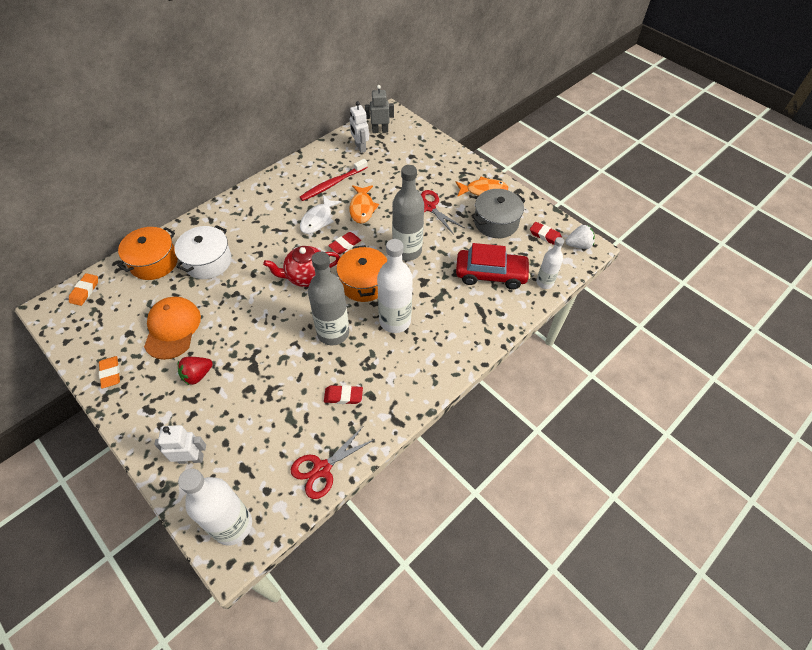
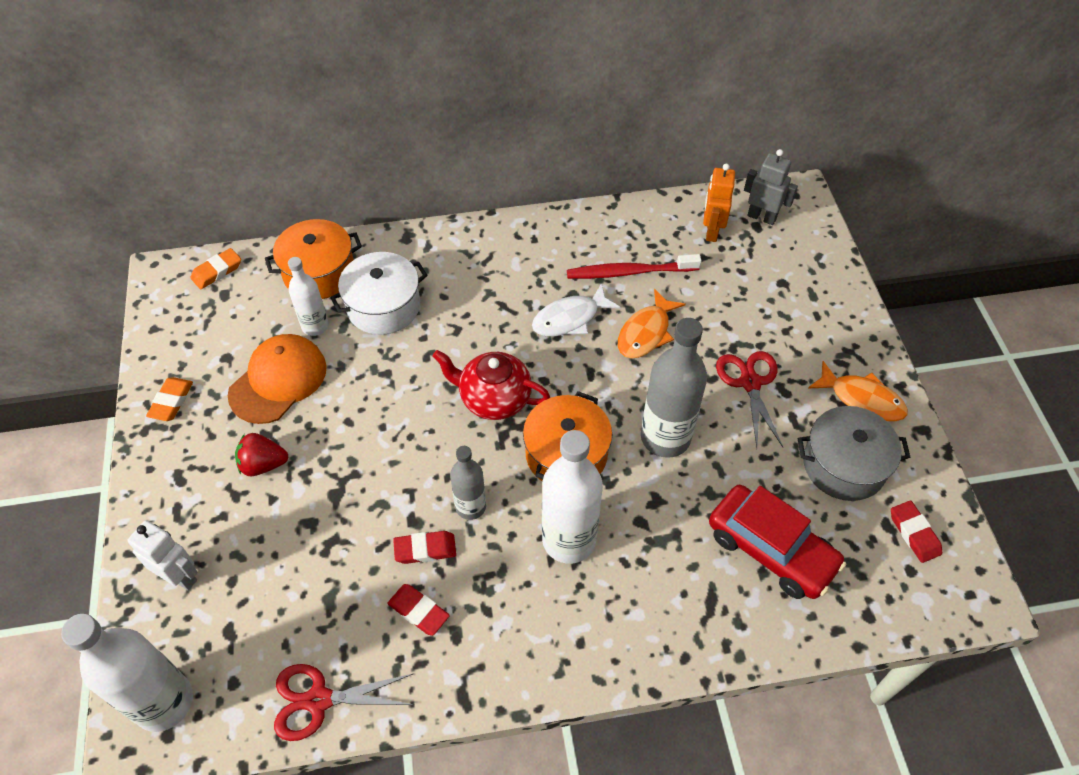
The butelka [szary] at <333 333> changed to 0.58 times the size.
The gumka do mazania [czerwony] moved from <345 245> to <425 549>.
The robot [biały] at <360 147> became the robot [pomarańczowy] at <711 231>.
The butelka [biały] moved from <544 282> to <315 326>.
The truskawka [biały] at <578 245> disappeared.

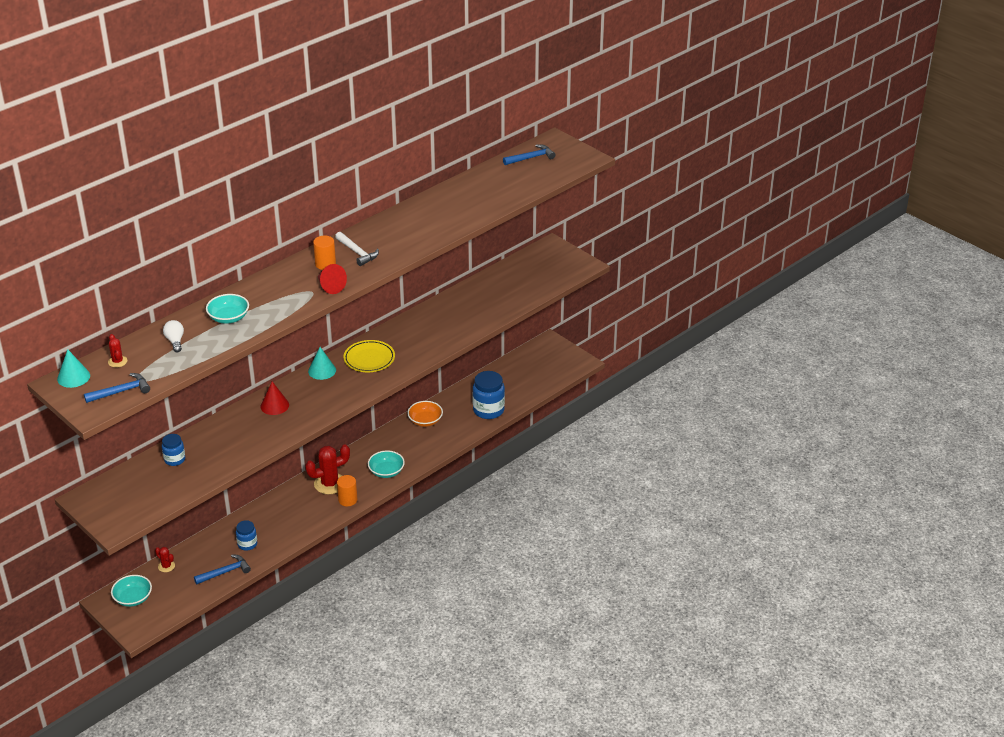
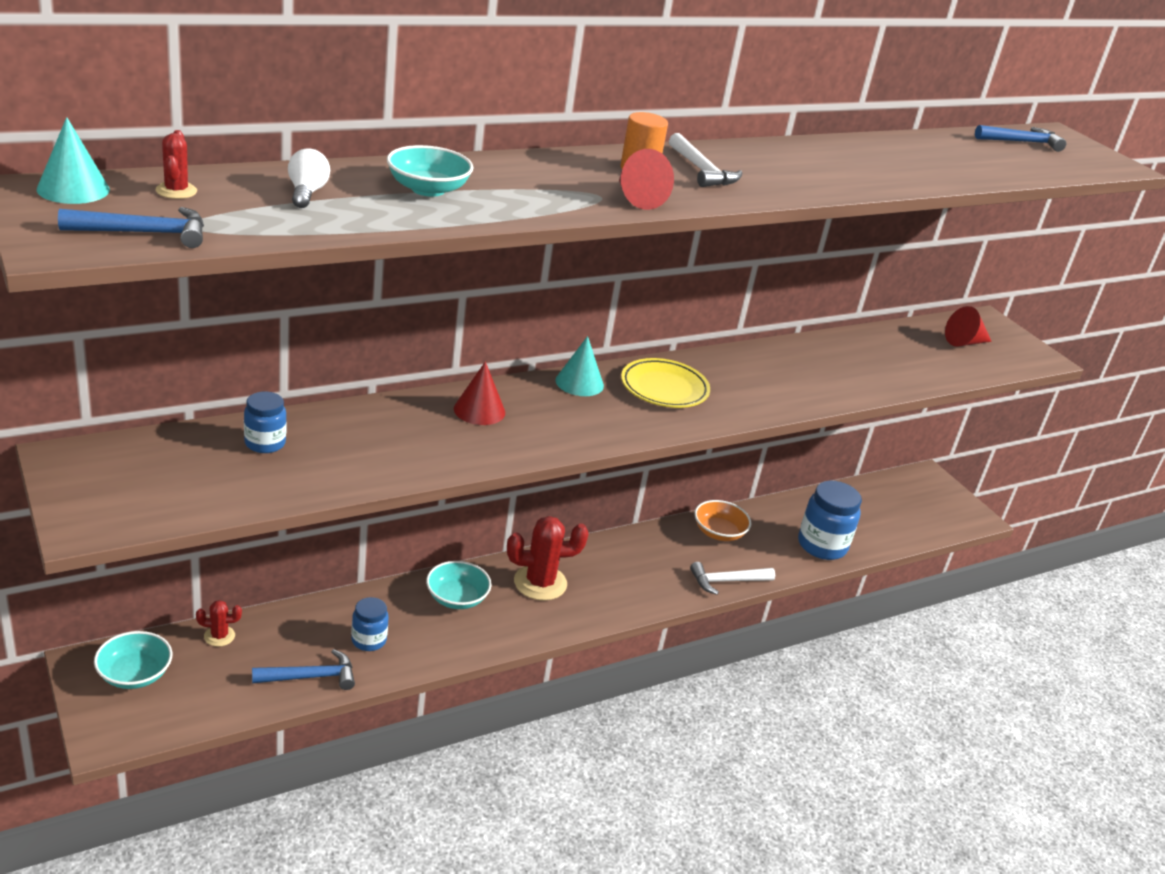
The kaktus [czerwony] at <166 566> turned 60 degrees counterclockwise.
The walec [pomarańczowy] at <347 500> disappeared.
The miska [turkusowy] moved from <386 471> to <457 598>.
The młotek [biały] at <727 581> appeared.
The stożek [czerwony] at <964 342> appeared.

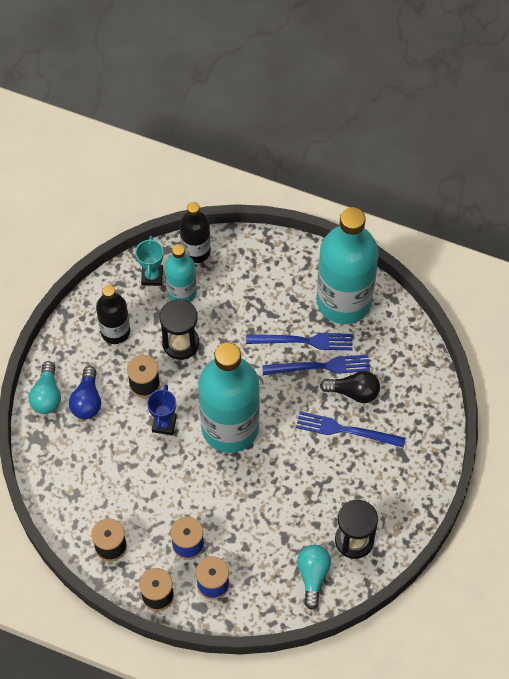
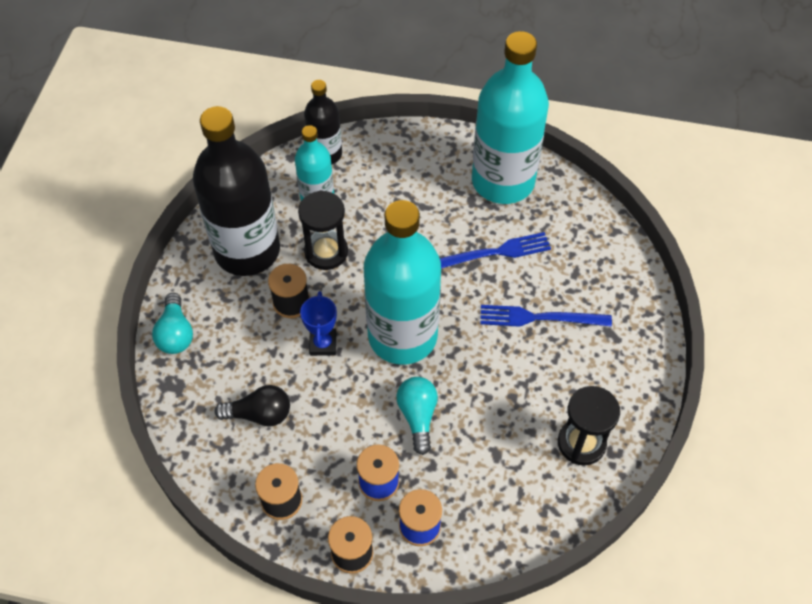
The żarówka [niebieski] at <87 401> disappeared.
The butelka [czarny] at <115 331> changed to 1.88 times the size.
The puchar [turkusowy] at <152 276> disappeared.
The widelec [niebieski] at <304 341> disappeared.
The żarówka [turkusowy] moved from <313 575> to <418 416>.
The żarówka [czarny] moved from <353 392> to <260 414>.

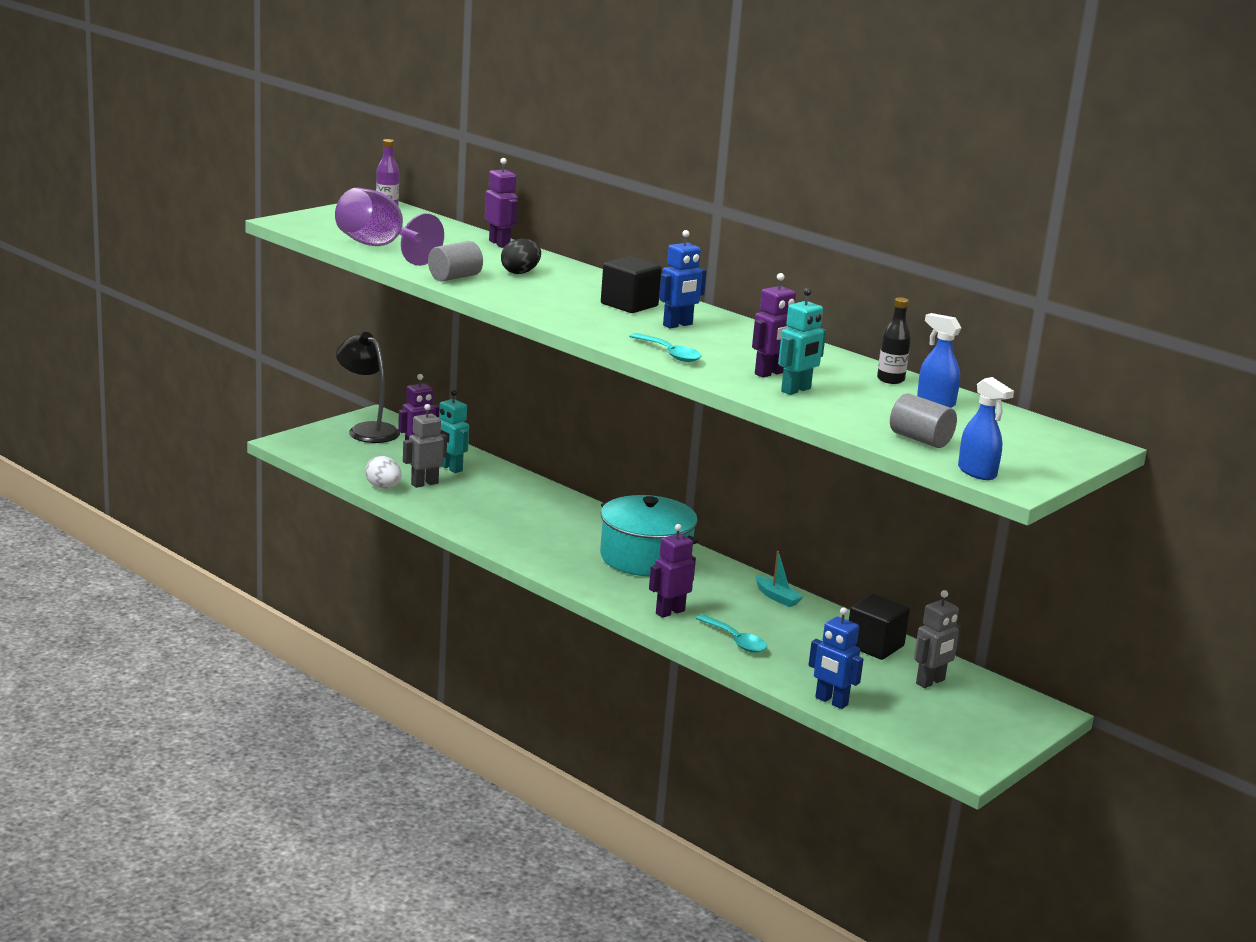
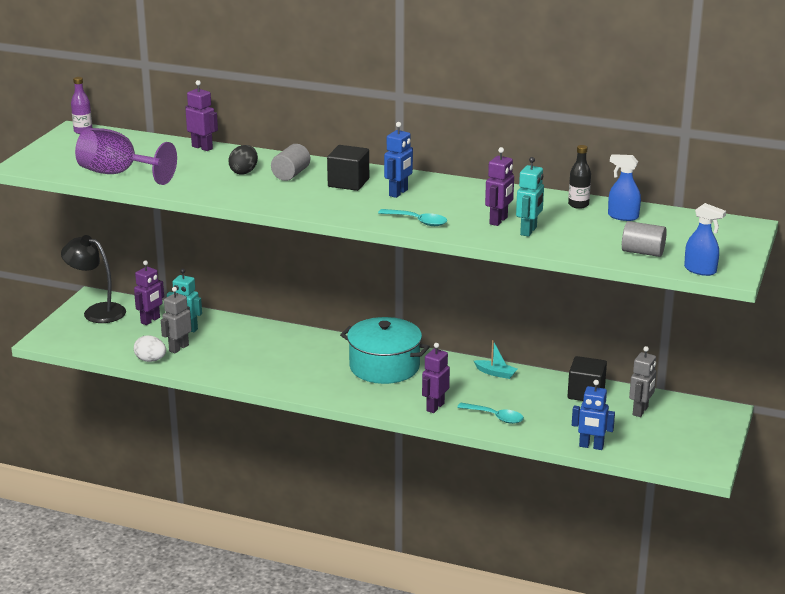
The walec [szary] moved from <454 277> to <291 174>.

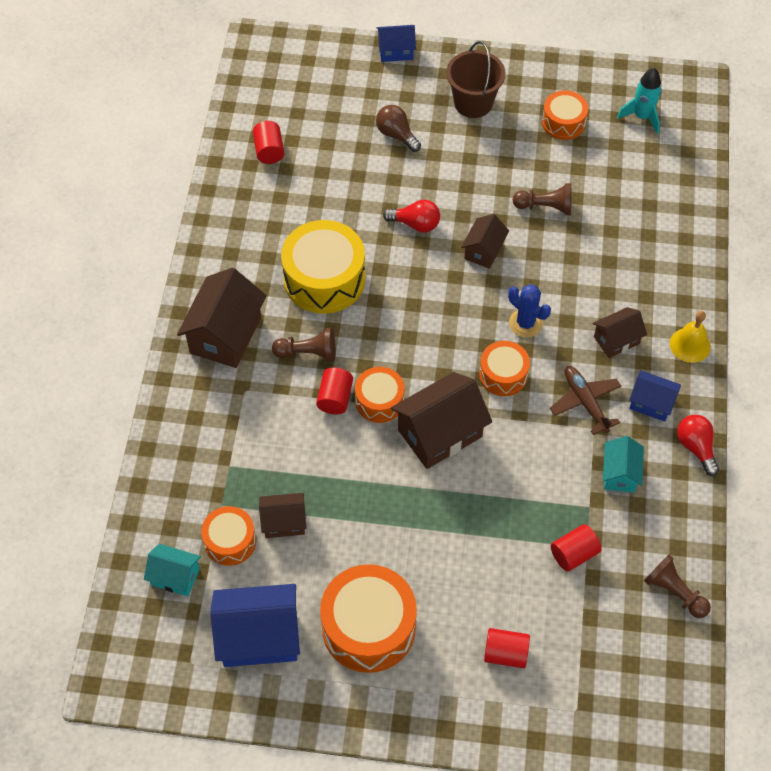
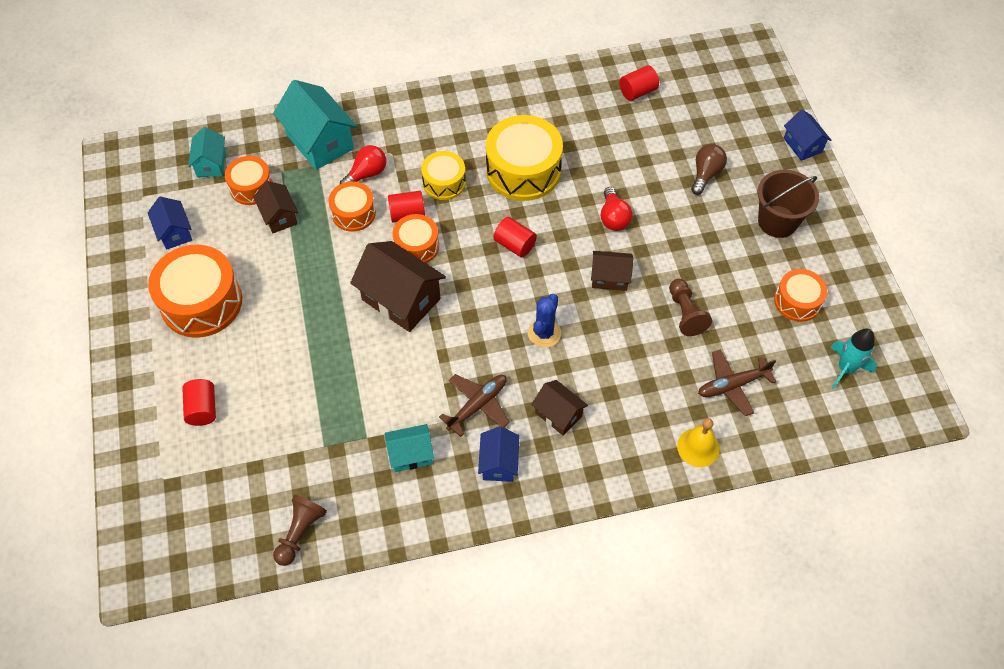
The domek [brązowy] at <225 335> disappeared.
The domek [niebieski] at <259 636> changed to 0.57 times the size.
The pionek [brązowy] at <308 353> was replaced by the bęben [żółty] at <444 182>.
The bęben [pomarańczowy] moved from <503 375> to <353 213>.
The walec [czerwony] moved from <574 554> to <514 245>.
The dzwonek [żółty] moved from <690 345> to <698 447>.
The żarówka [czerwony] moved from <696 447> to <366 174>.
The domek [turkusowy] at <320 142> appeared.
The samolot [brązowy] at <732 385> appeared.

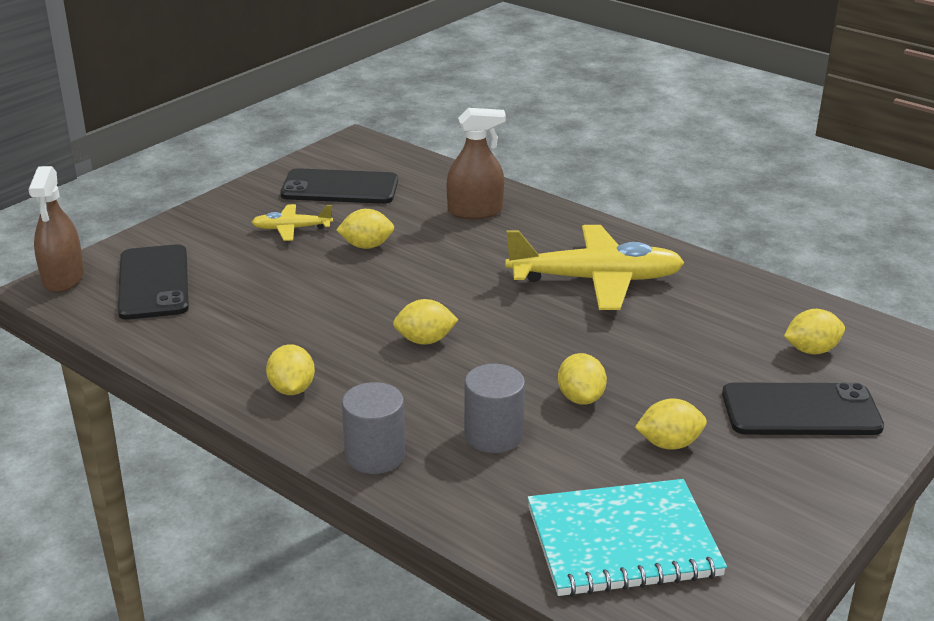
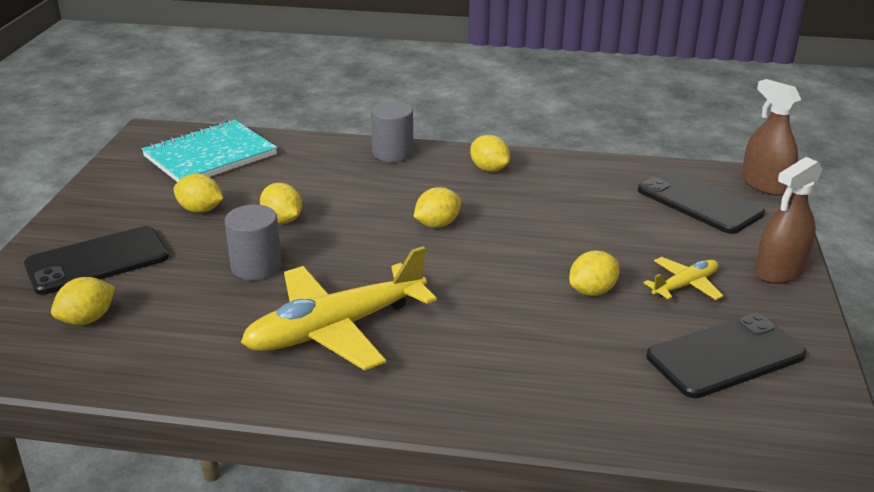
The spryskiwacz [brązowy] moved from <475 211> to <780 271>.
The walec [szary] moved from <493 435> to <256 267>.
The cytryna [żółty] at <669 444> turned 60 degrees clockwise.

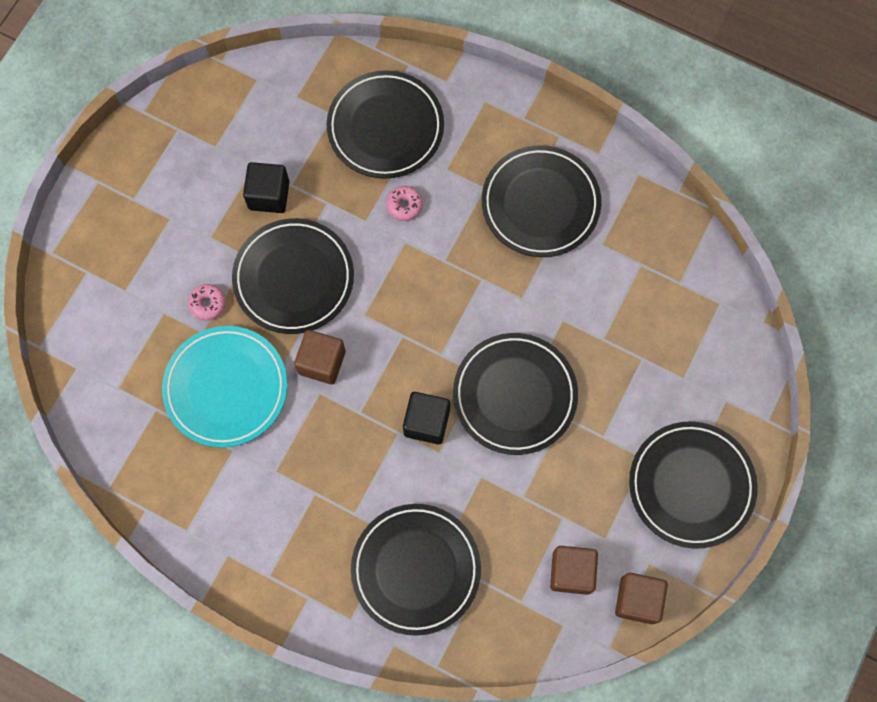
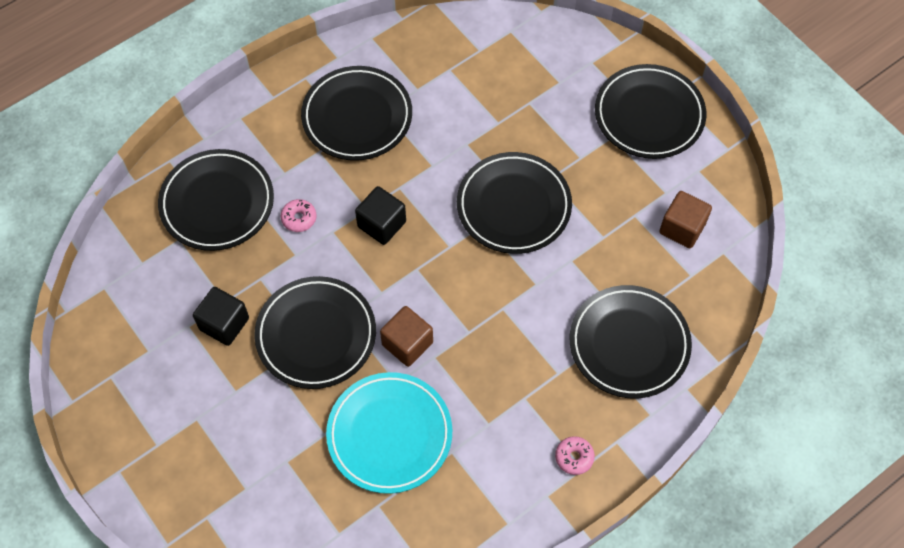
The donut [różowy] moved from <208 304> to <574 457>.
The sześcian [czarny] moved from <426 422> to <381 224>.
The sześcian [brązowy] at <637 600> disappeared.

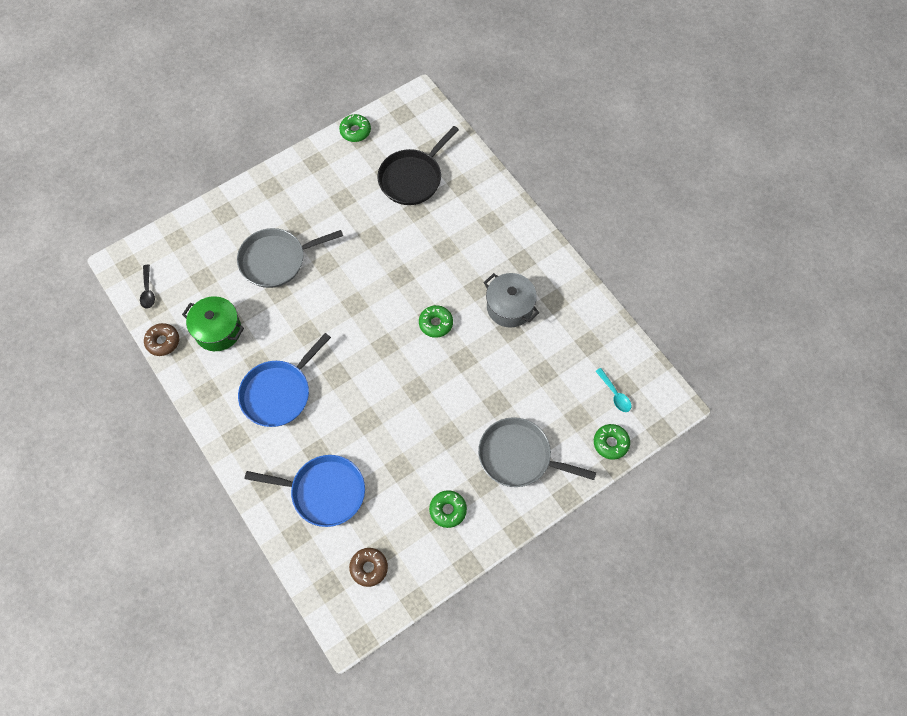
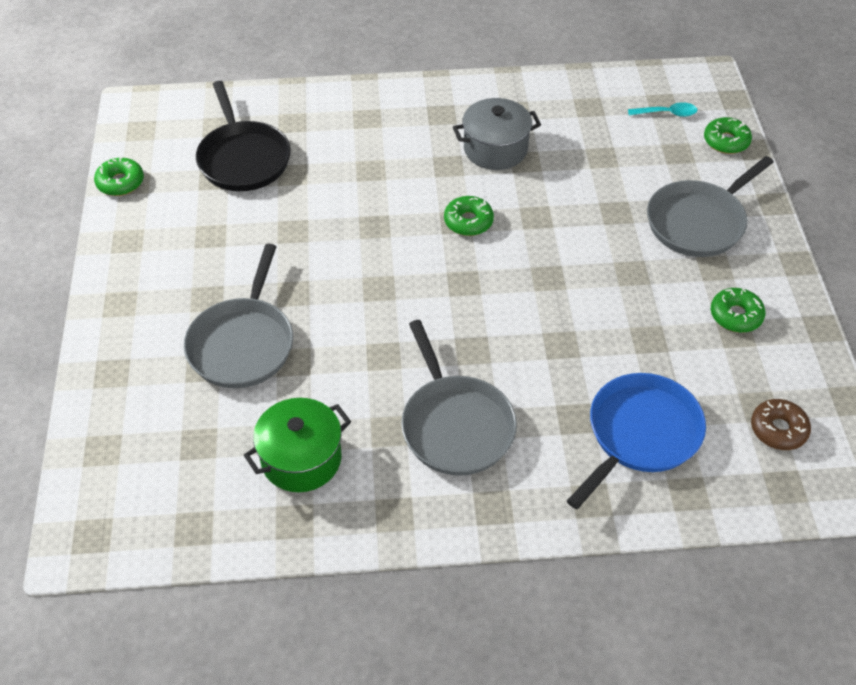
The łyżka [czarny] at <148 291> disappeared.
The donut [brązowy] at <163 341> disappeared.
The patelnia [niebieski] at <278 393> became the patelnia [szary] at <455 425>.

